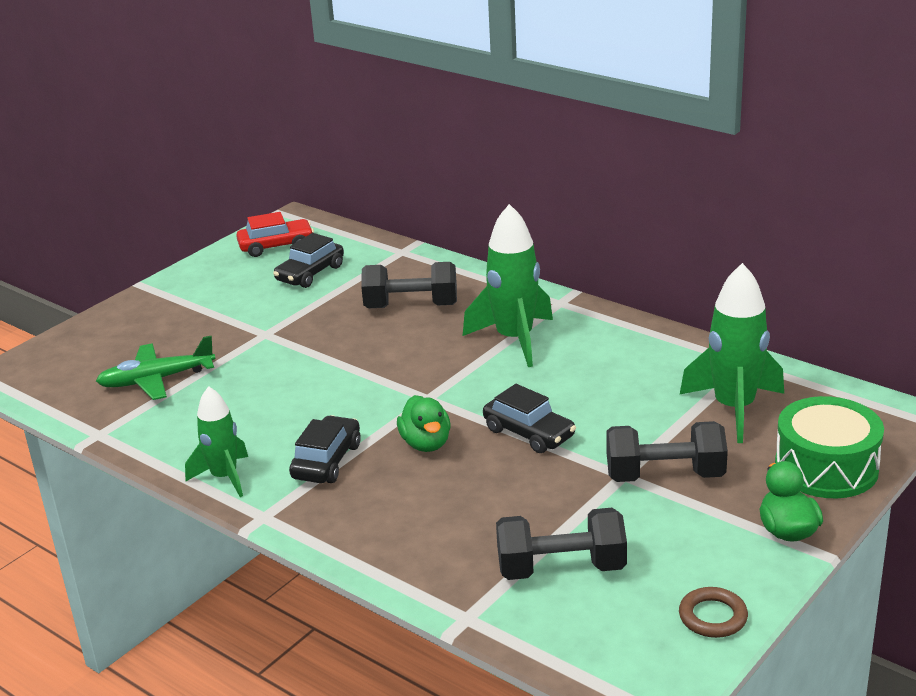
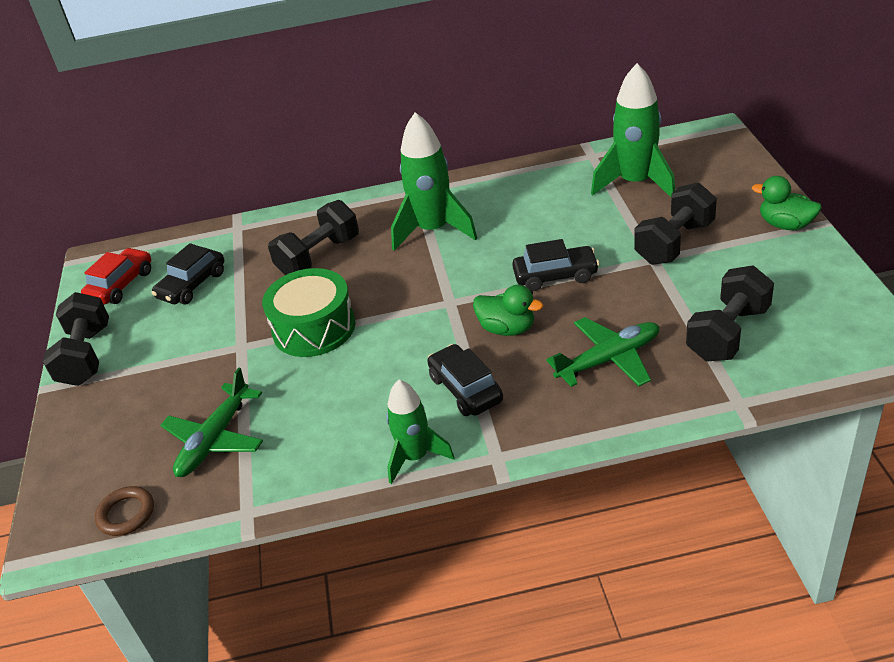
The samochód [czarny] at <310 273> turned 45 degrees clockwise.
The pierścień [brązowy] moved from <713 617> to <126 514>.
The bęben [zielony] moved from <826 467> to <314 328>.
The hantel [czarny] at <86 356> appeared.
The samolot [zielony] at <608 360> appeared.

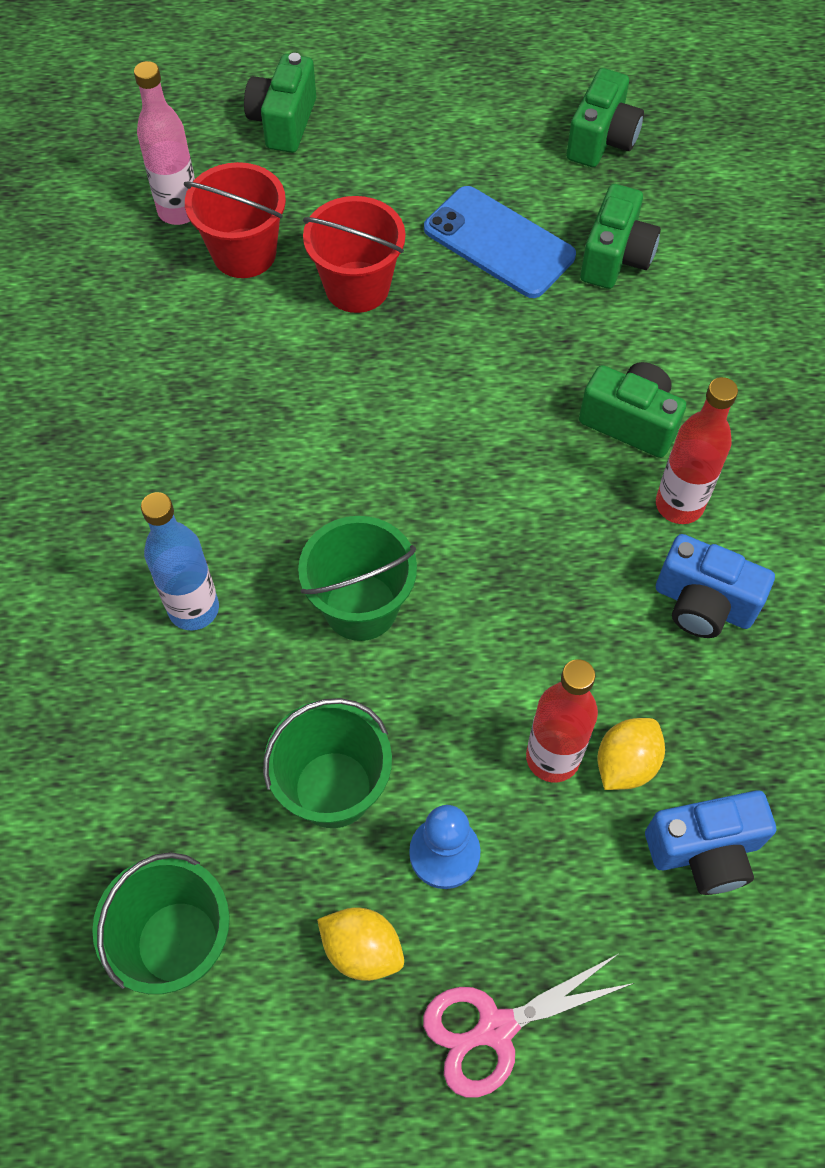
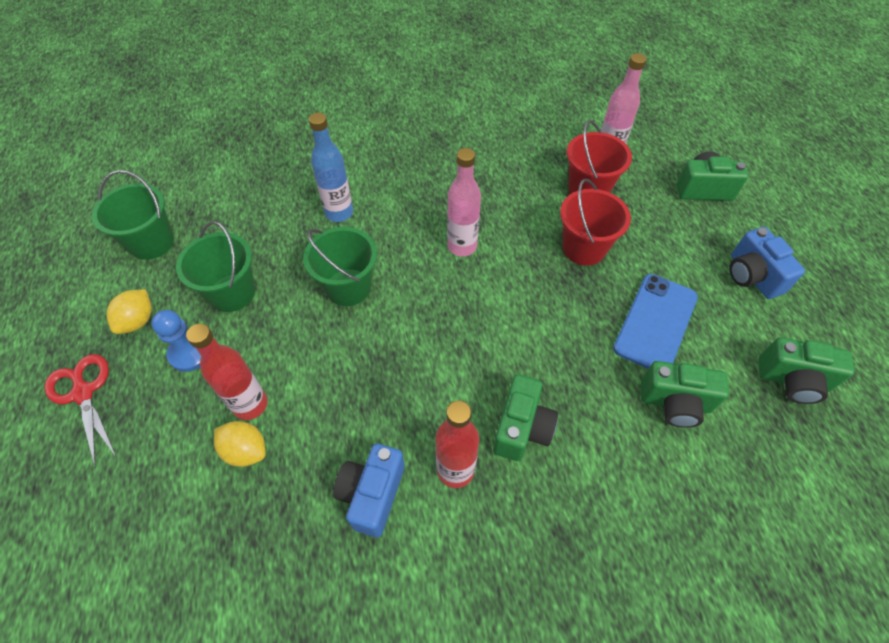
The nożyczki [różowy] at <496 1028> became the nożyczki [czerwony] at <83 393>.
The aparat fotograficzny [niebieski] moved from <705 851> to <751 276>.
The butelka [różowy] at <462 246> appeared.

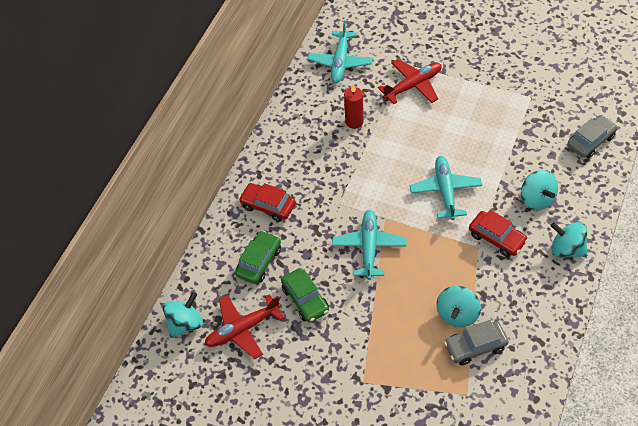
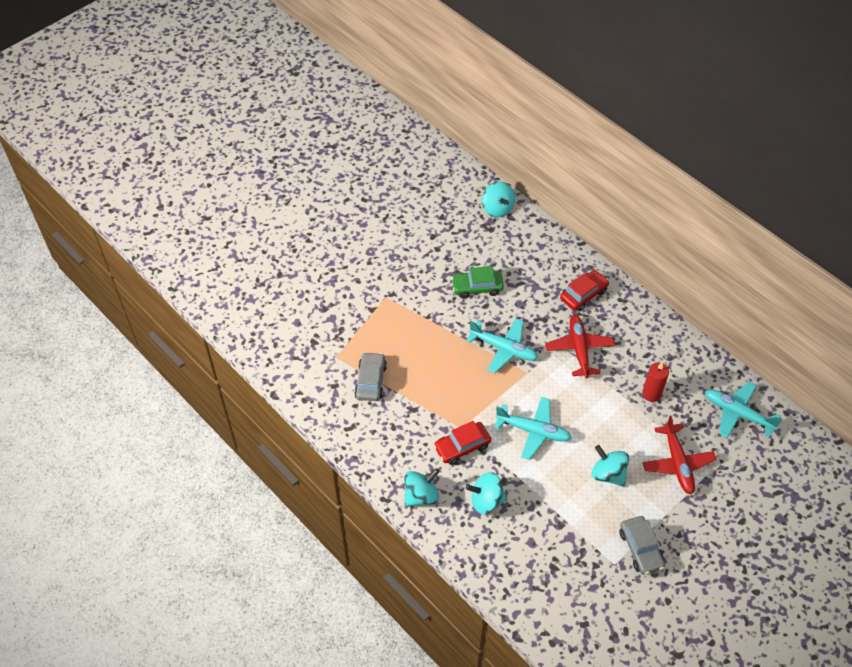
The samolot [czerwony] moved from <242 329> to <579 349>.
The samochód [zielony] at <259 262> disappeared.
The bączek [turkusowy] moved from <457 314> to <608 474>.
The samochód [szary] moved from <590 141> to <640 549>.

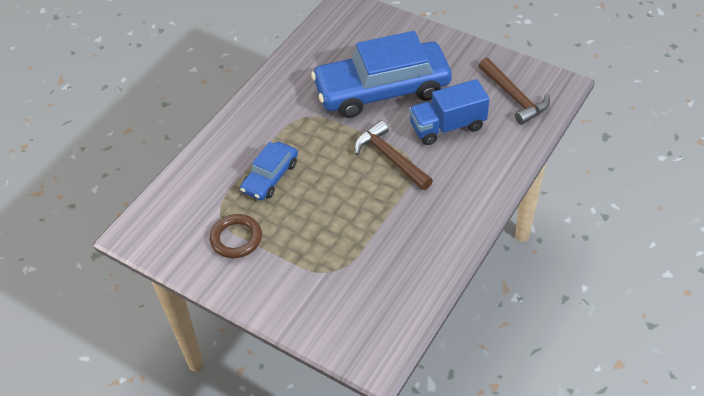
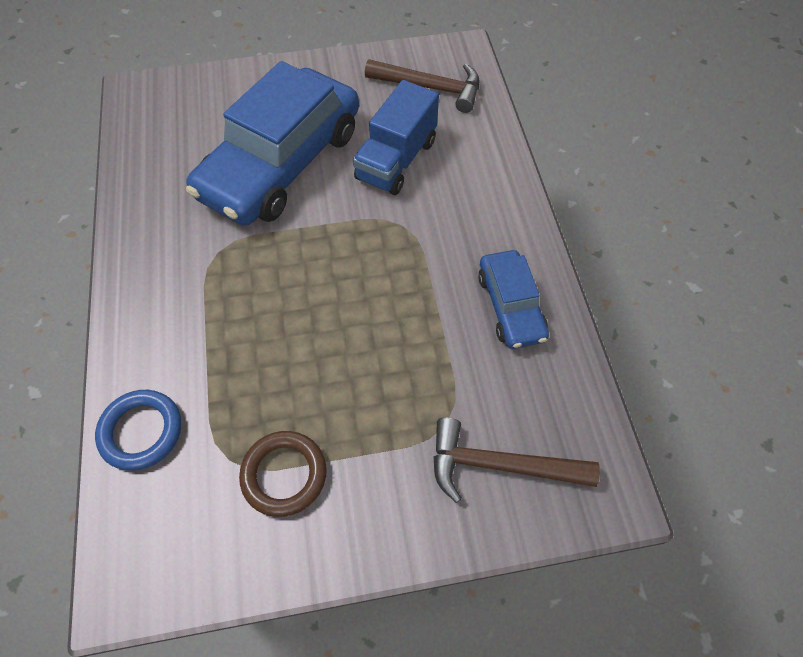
The samochód [niebieski] moved from <270 177> to <510 306>.
The młotek [brązowy] moved from <390 158> to <499 465>.
The pierścień [niebieski] at <141 431> appeared.

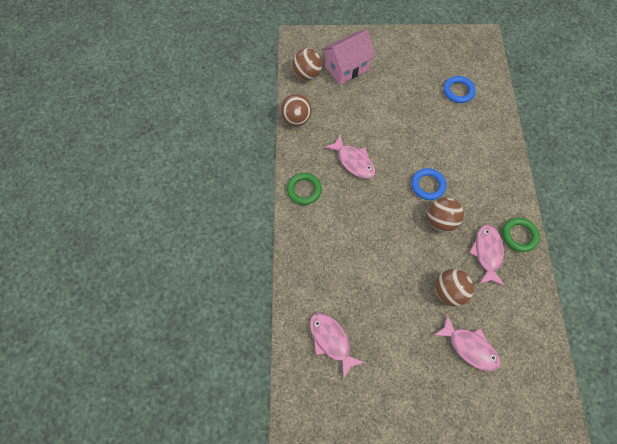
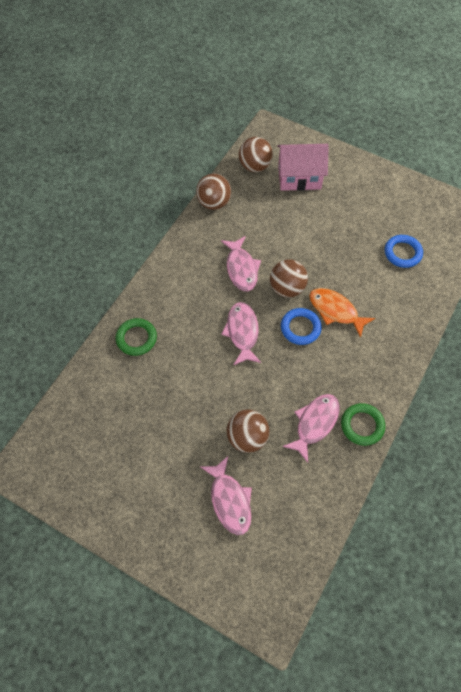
The pierścień [zielony] moved from <304 190> to <136 338>.
The ryba [różowy] moved from <331 340> to <242 332>.
The piłka [brązowy] moved from <440 221> to <287 288>.
The ryba [pomarańczowy] at <335 311> appeared.

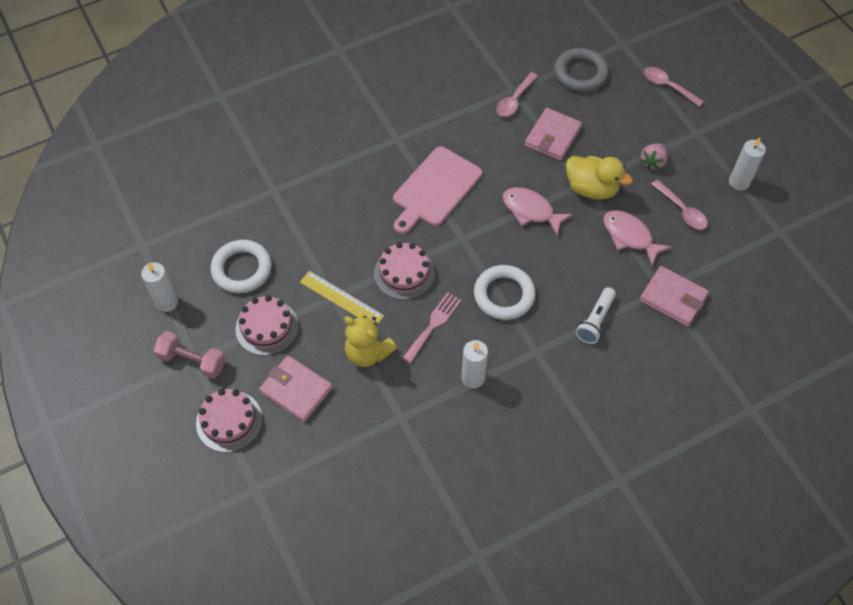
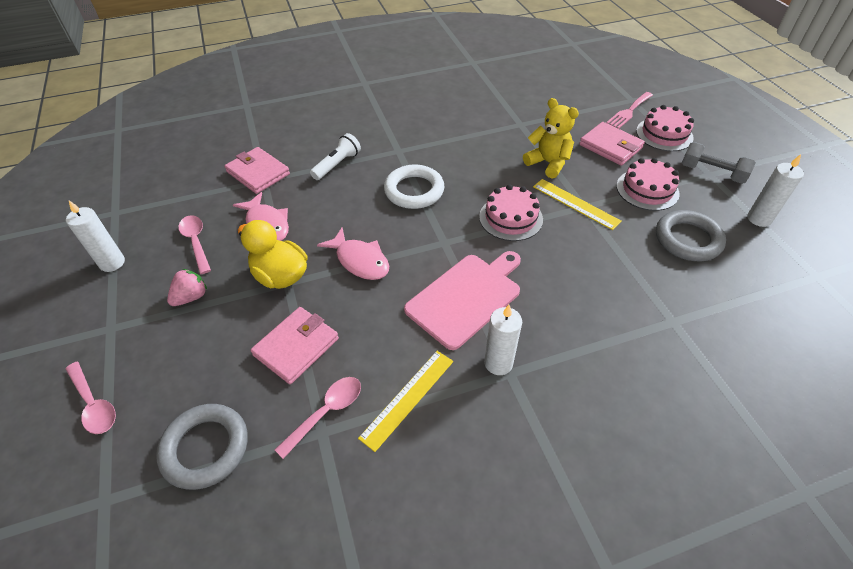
The hantel [różowy] at <192 361> became the hantel [szary] at <712 173>.
The pierścień [biały] at <242 269> became the pierścień [szary] at <687 239>.
The widelec [różowy] moved from <433 325> to <629 111>.
The świeca [biały] moved from <473 378> to <498 363>.
The linijka [żółty] at <407 398> appeared.

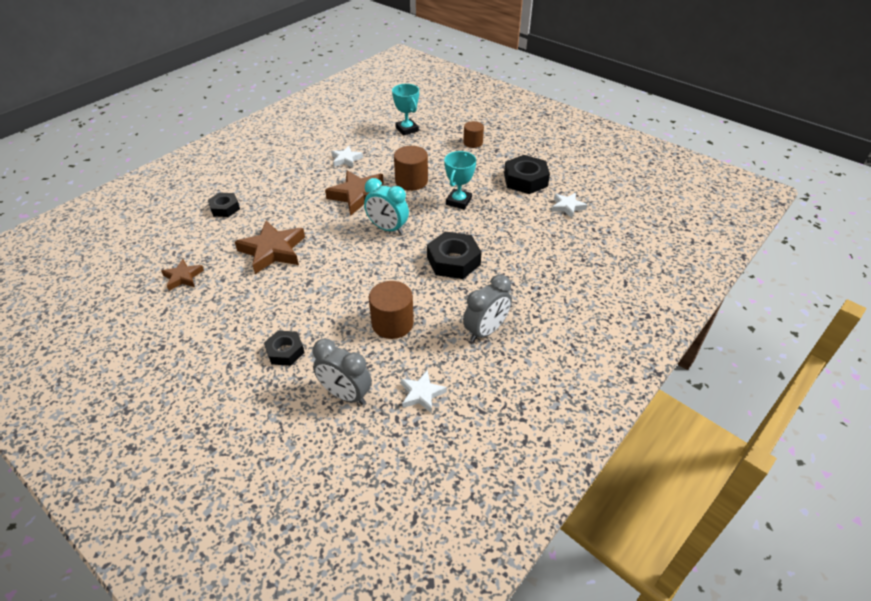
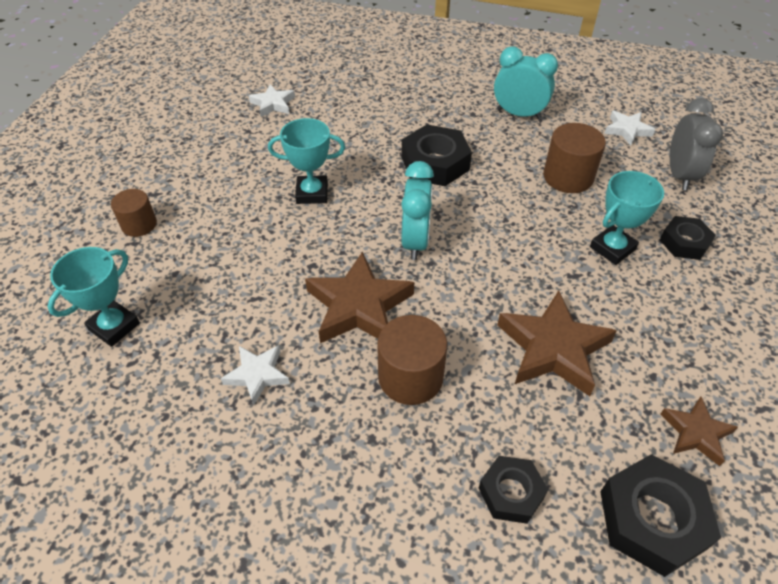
The walec [brązowy] moved from <411 181> to <410 377>.
The budzik [szary] at <485 331> became the budzik [turkusowy] at <518 114>.
The nakrętka [czarny] moved from <525 180> to <652 519>.
The puchar [turkusowy] at <612 248> appeared.

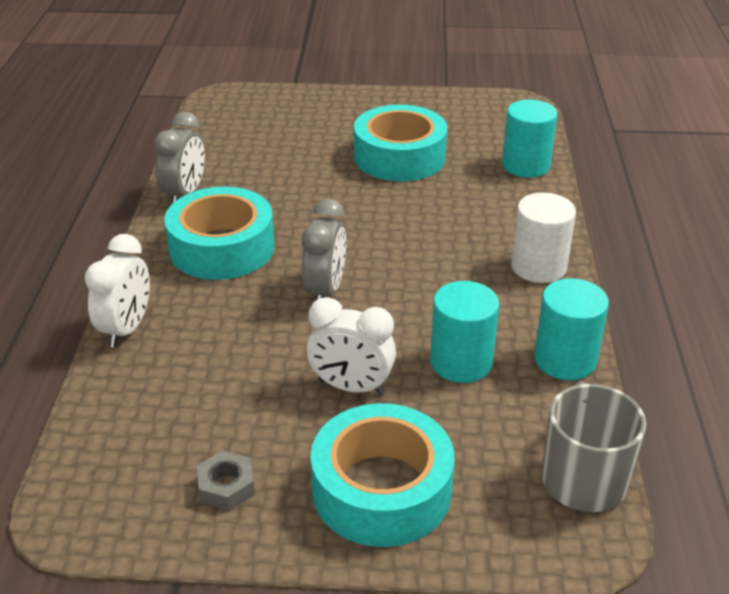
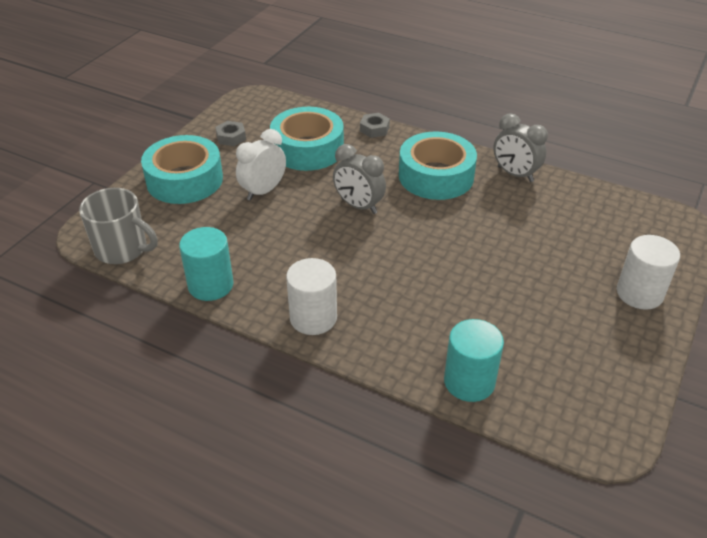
The budzik [biały] at <126 329> was replaced by the nakrętka [szary] at <374 129>.
The taśma klejąca [turkusowy] moved from <399 157> to <307 149>.
The walec [turkusowy] at <461 362> disappeared.
The walec [biały] at <639 293> appeared.

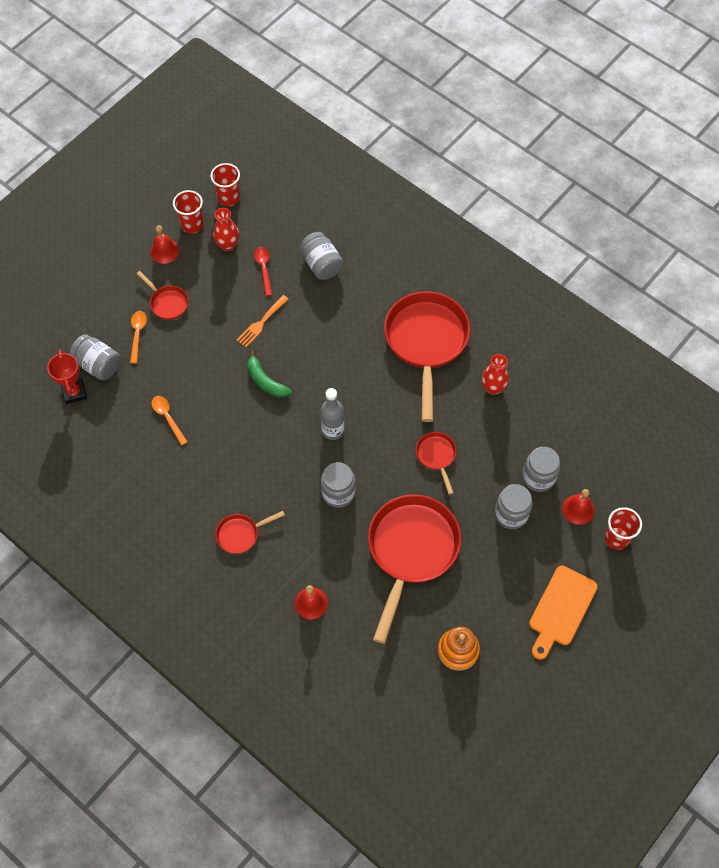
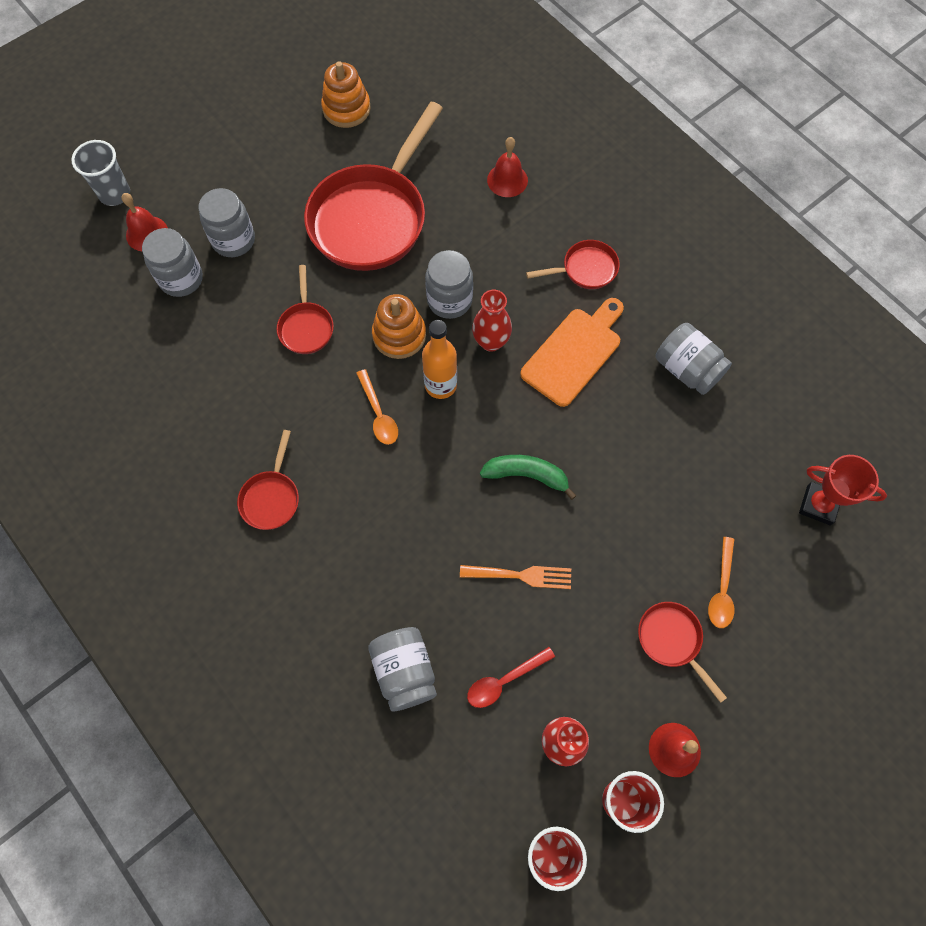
The puchar [czerwony] at <74 392> turned 60 degrees counterclockwise.
The słoik [szary] moved from <98 365> to <687 369>.
The łyżka [pomarańczowy] moved from <167 417> to <378 414>.
The widelec [pomarańczowy] at <261 323> turned 45 degrees clockwise.
The banan [zielony] at <265 381> turned 45 degrees counterclockwise.
The łyżka [czerwony] at <264 268> turned 60 degrees clockwise.
The butelka [szary] at <333 430> became the butelka [pomarańczowy] at <440 385>.
The patelnia [czerwony] at <426 343> changed to 0.45 times the size.
The wazon [czerwony] moved from <493 388> to <491 342>.
The deska do krojenia [pomarańczowy] moved from <561 609> to <574 353>.
The szklanka [czerwony] at <616 538> became the szklanka [szary] at <115 194>.
The zabawka nakładanka [pomarańczowy] at <399 335> appeared.

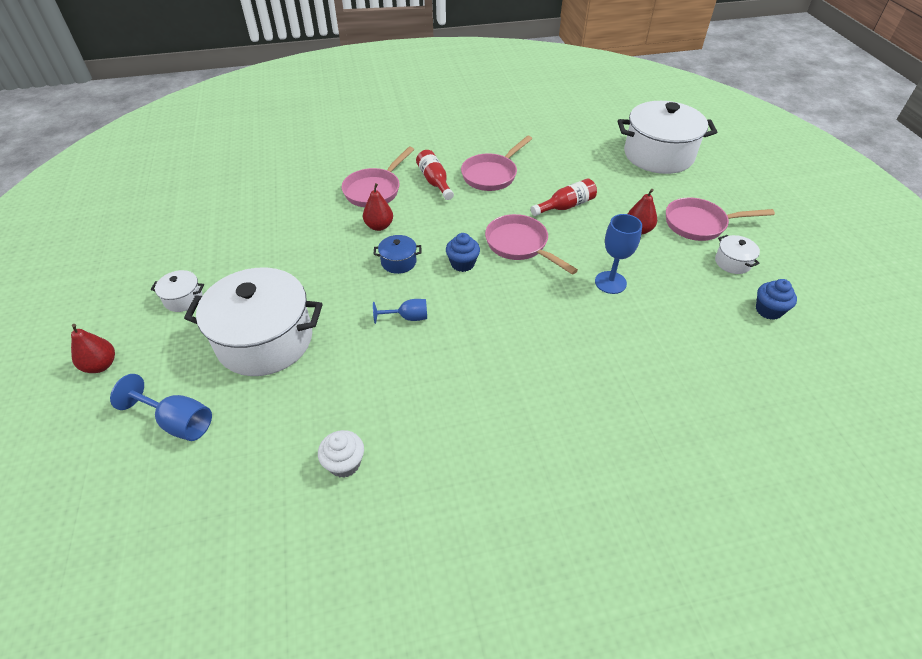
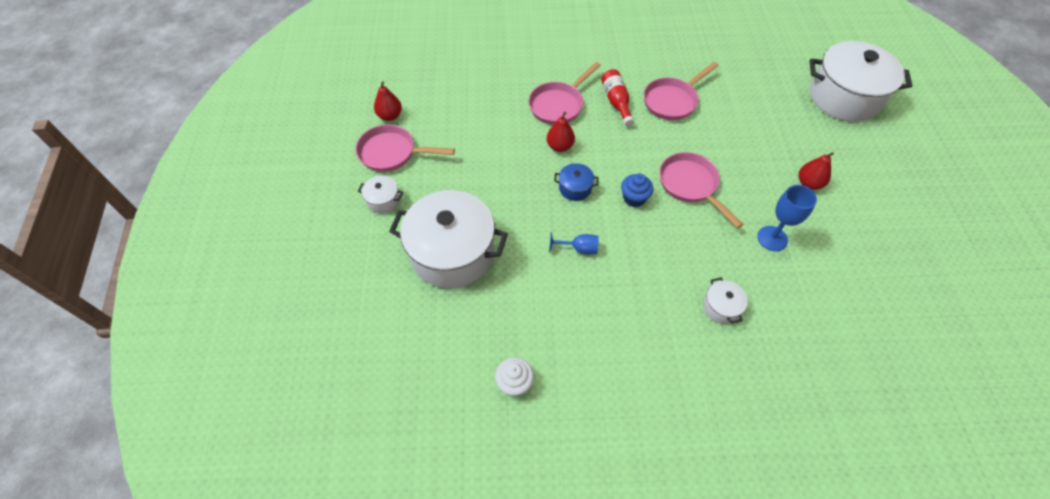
The gruszka [czerwony] moved from <101 365> to <390 116>.
The kielich [niebieski] at <178 422> disappeared.
The butelka [czerwony] at <566 206> disappeared.
The patelnia [różowy] moved from <699 224> to <392 153>.
The garnek [biały] moved from <732 262> to <721 307>.
The muffinka [niebieski] at <768 310> disappeared.

